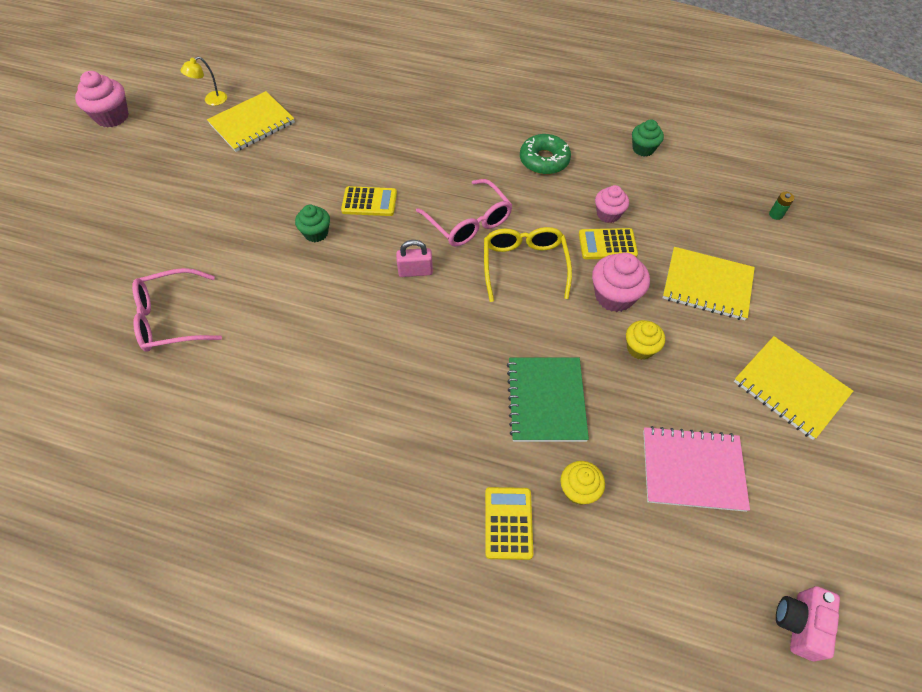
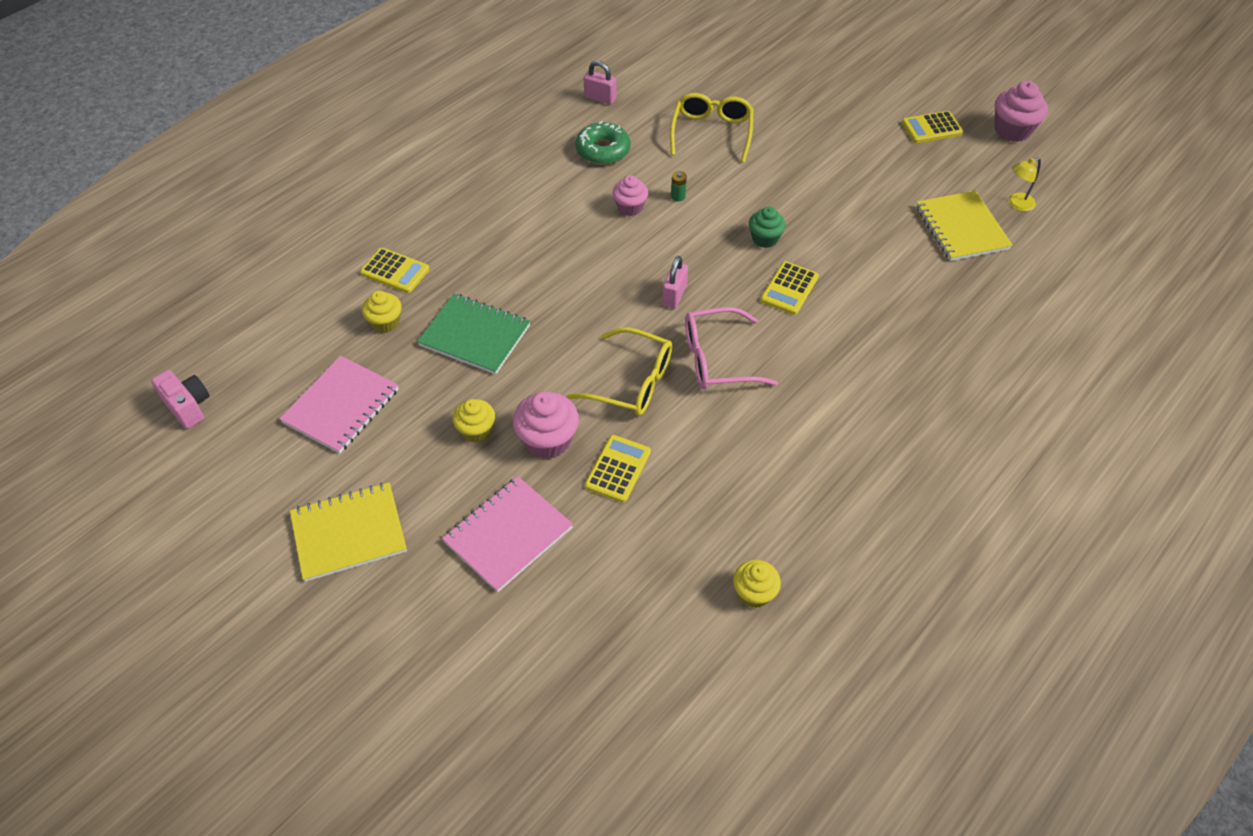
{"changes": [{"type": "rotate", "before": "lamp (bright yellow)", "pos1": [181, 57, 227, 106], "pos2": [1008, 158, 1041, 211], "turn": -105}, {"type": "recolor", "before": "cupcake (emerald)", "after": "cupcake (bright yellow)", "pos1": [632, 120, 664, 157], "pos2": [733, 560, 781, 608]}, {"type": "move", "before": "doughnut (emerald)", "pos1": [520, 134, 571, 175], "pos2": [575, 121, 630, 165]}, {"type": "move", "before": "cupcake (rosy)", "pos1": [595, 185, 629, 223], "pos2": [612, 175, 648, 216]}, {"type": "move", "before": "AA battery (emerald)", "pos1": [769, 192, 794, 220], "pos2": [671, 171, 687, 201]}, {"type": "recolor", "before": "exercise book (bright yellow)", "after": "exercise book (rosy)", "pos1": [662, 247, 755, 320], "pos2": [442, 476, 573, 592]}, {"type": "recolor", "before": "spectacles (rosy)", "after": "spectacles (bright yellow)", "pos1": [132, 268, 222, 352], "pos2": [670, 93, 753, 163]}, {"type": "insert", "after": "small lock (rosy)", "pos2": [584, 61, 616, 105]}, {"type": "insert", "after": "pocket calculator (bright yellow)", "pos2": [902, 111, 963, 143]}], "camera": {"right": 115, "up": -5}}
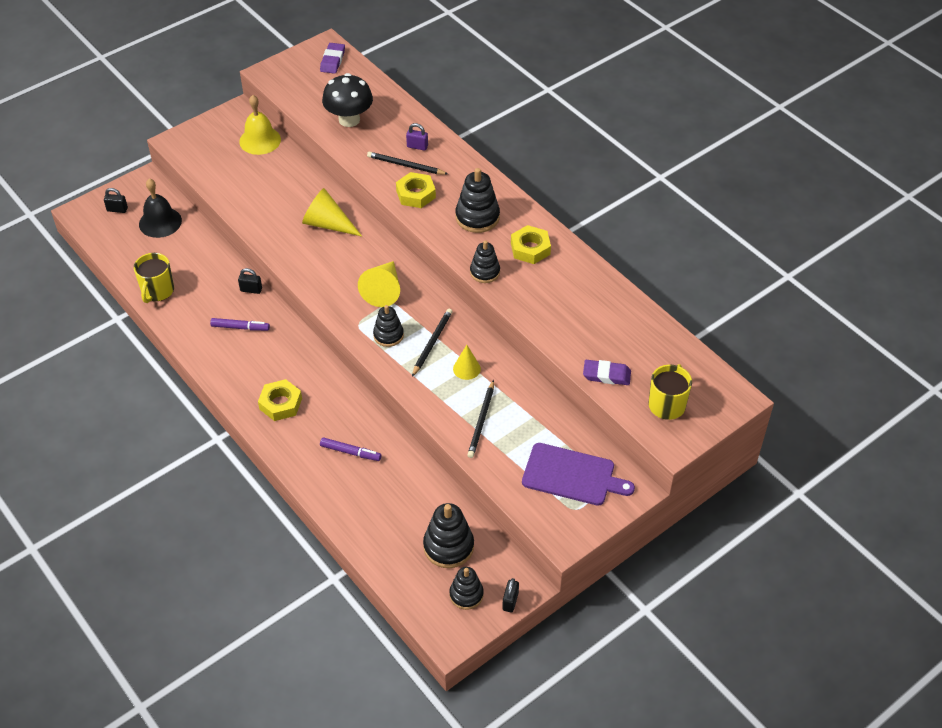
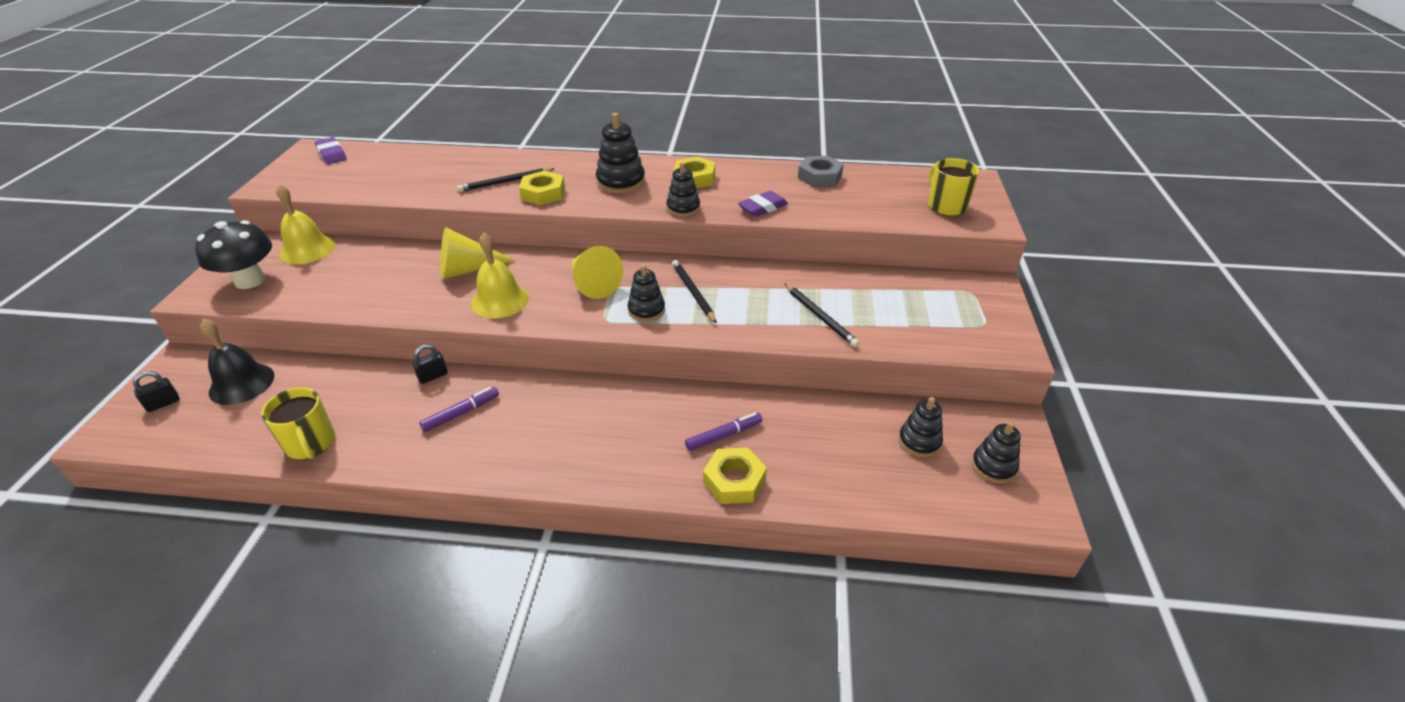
{"changes": [{"type": "move", "before": "toadstool (black)", "pos1": [322, 73, 373, 127], "pos2": [195, 220, 272, 289]}, {"type": "delete", "before": "small lock (violet)", "pos1": [406, 123, 428, 151]}, {"type": "delete", "before": "cone shape (bright yellow)", "pos1": [453, 345, 481, 380]}, {"type": "move", "before": "gum eraser (violet)", "pos1": [583, 360, 631, 385], "pos2": [738, 191, 788, 217]}, {"type": "move", "before": "hex nut (bright yellow)", "pos1": [258, 379, 302, 421], "pos2": [703, 447, 767, 504]}, {"type": "delete", "before": "bread board (violet)", "pos1": [522, 443, 635, 506]}, {"type": "resize", "before": "stacking toy (black)", "pos1": [423, 503, 474, 568], "pos2": [899, 397, 943, 457], "scale": 0.66}, {"type": "delete", "before": "small lock (black)", "pos1": [502, 578, 519, 613]}, {"type": "insert", "after": "hex nut (ash-grey)", "pos2": [798, 156, 844, 187]}, {"type": "insert", "after": "hand bell (bright yellow)", "pos2": [471, 233, 529, 319]}], "camera": {"right": -45, "up": -10}}
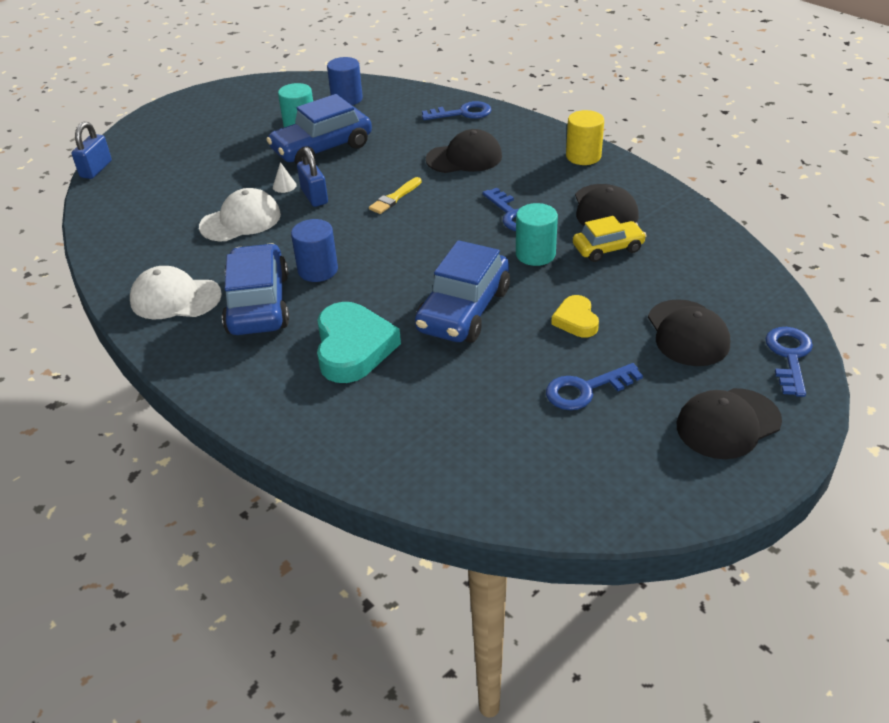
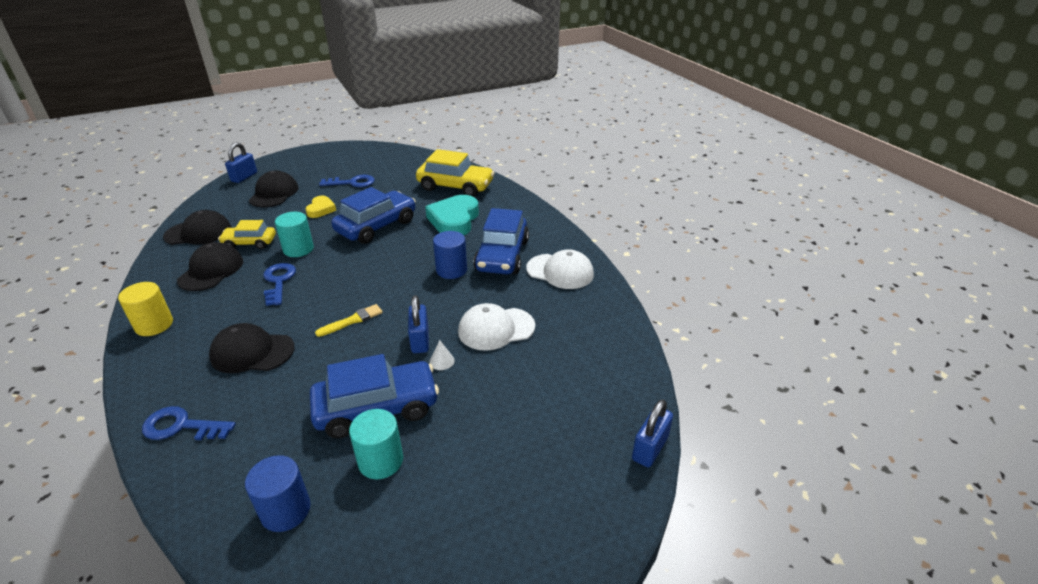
{"changes": [{"type": "replace", "before": "door key (cobalt)", "after": "small lock (cobalt)", "pos1": [765, 327, 813, 397], "pos2": [225, 142, 257, 183]}, {"type": "move", "before": "peaked cap (black)", "pos1": [677, 388, 782, 459], "pos2": [163, 210, 231, 245]}, {"type": "insert", "after": "toy car (bright yellow)", "pos2": [416, 149, 494, 197]}], "camera": {"right": -165, "up": -5}}
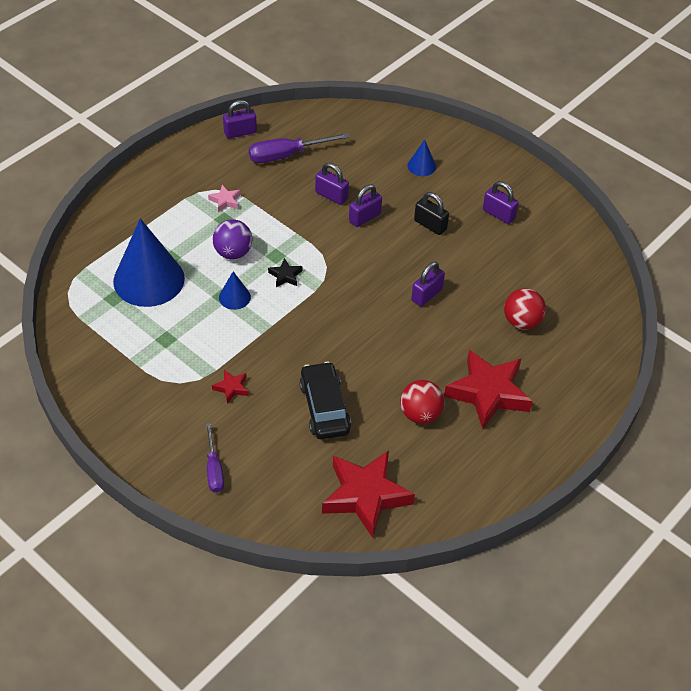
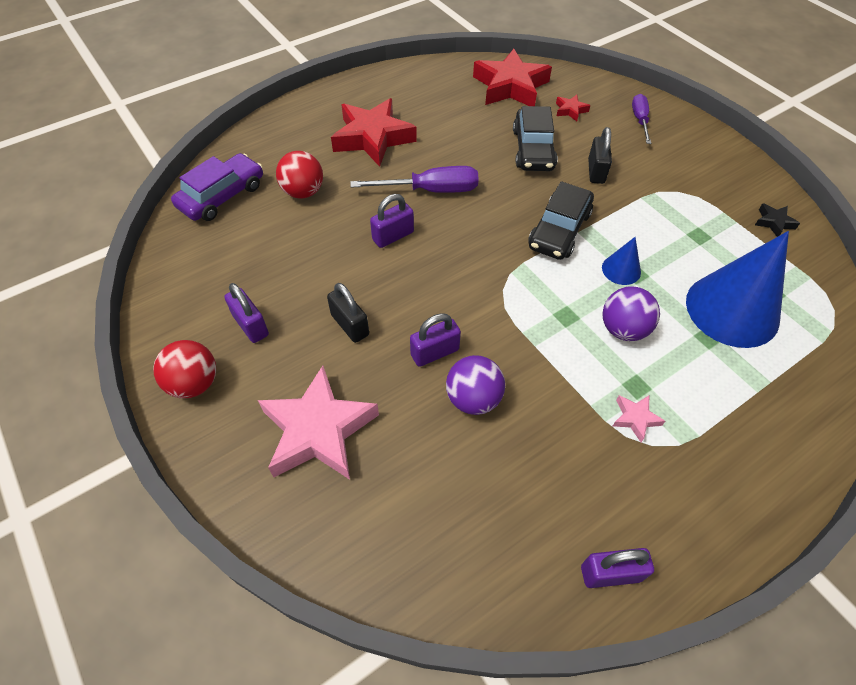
{"changes": [{"type": "move", "before": "flat screwdriver (violet)", "pos1": [249, 133, 350, 163], "pos2": [350, 166, 479, 193]}, {"type": "replace", "before": "cone shape (cobalt)", "after": "star (rosy)", "pos1": [407, 140, 436, 176], "pos2": [258, 366, 379, 480]}, {"type": "replace", "before": "small lock (violet)", "after": "sphere (violet)", "pos1": [315, 163, 349, 205], "pos2": [446, 355, 505, 415]}, {"type": "move", "before": "star (black)", "pos1": [268, 258, 302, 287], "pos2": [755, 203, 800, 237]}, {"type": "move", "before": "star (scarlet)", "pos1": [212, 370, 249, 403], "pos2": [556, 95, 591, 121]}, {"type": "move", "before": "sphere (scarlet)", "pos1": [400, 380, 444, 424], "pos2": [153, 340, 216, 398]}, {"type": "insert", "after": "small lock (black)", "pos2": [588, 127, 612, 184]}, {"type": "insert", "after": "toy car (violet)", "pos2": [171, 153, 263, 221]}, {"type": "insert", "after": "toy car (black)", "pos2": [528, 181, 594, 260]}], "camera": {"right": -165, "up": 5}}
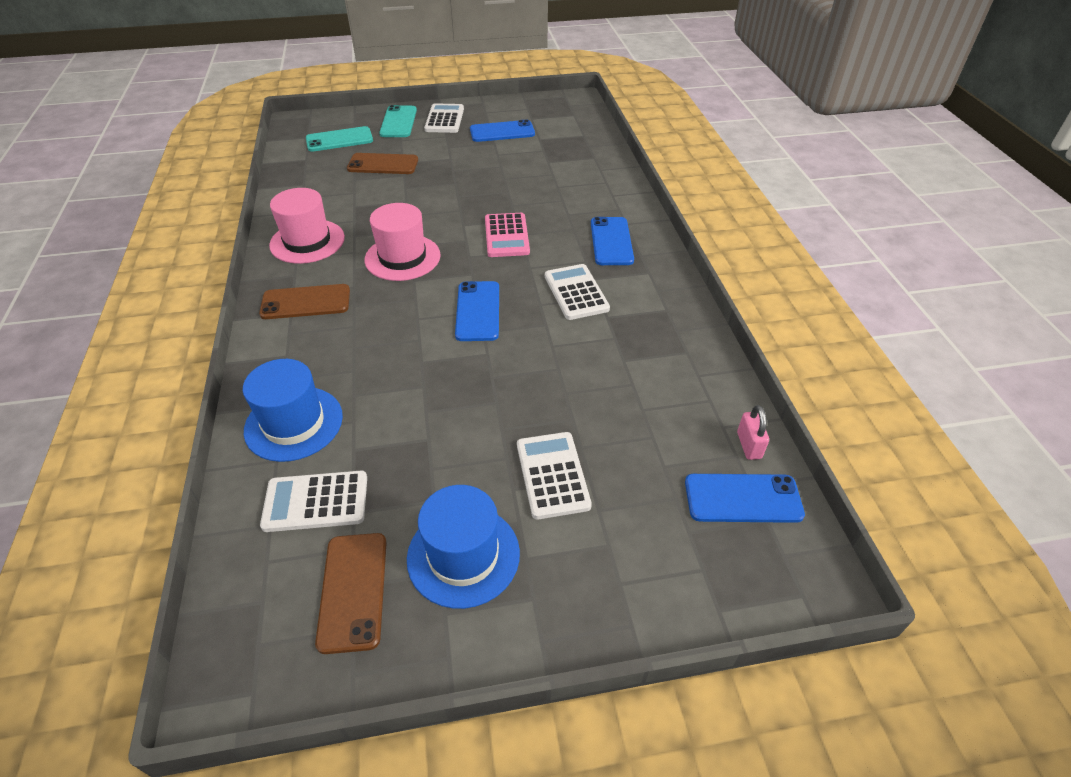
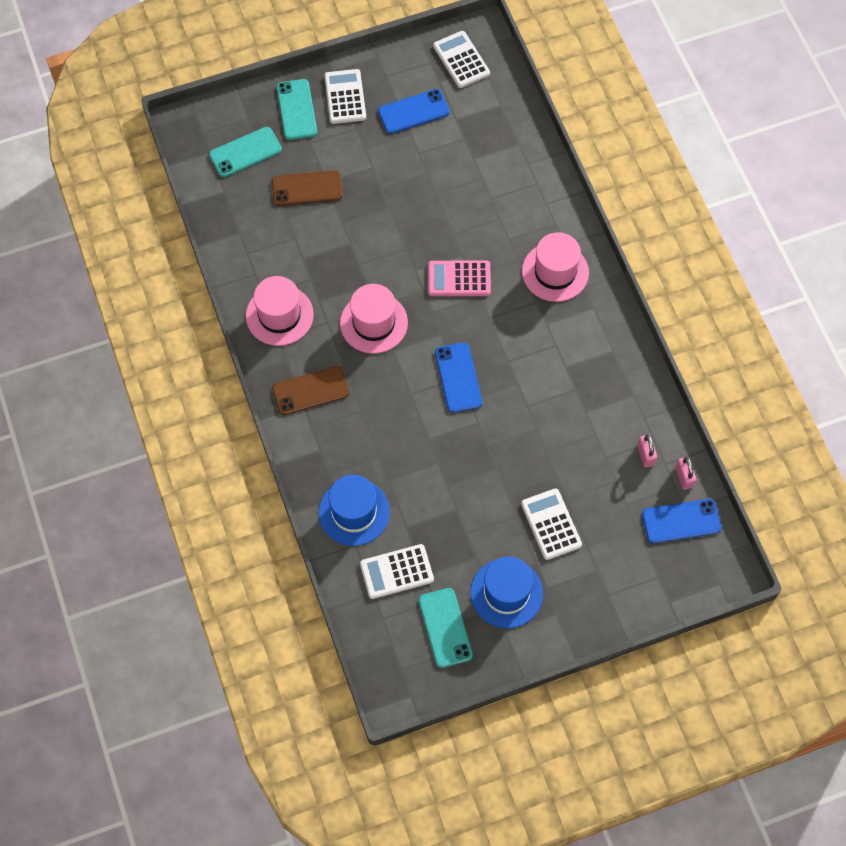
{"changes": [{"type": "rotate", "before": "pocket calculator (rosy)", "pos1": [485, 213, 530, 257], "pos2": [428, 260, 491, 296], "turn": 105}, {"type": "replace", "before": "smartphone (cobalt)", "after": "top hat (rosy)", "pos1": [591, 217, 634, 265], "pos2": [522, 232, 589, 302]}, {"type": "move", "before": "pocket calculator (snow-white)", "pos1": [545, 264, 610, 320], "pos2": [433, 31, 490, 88]}, {"type": "recolor", "before": "smartphone (russet)", "after": "smartphone (turquoise)", "pos1": [315, 533, 387, 654], "pos2": [419, 588, 473, 668]}, {"type": "insert", "after": "small lock (rosy)", "pos2": [637, 434, 657, 467]}], "camera": {"right": -10, "up": 20}}
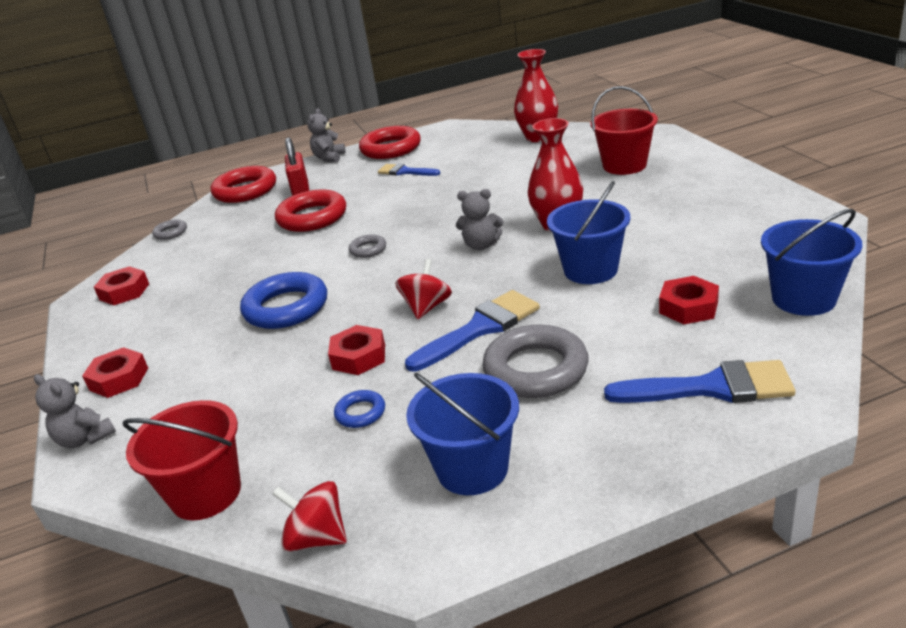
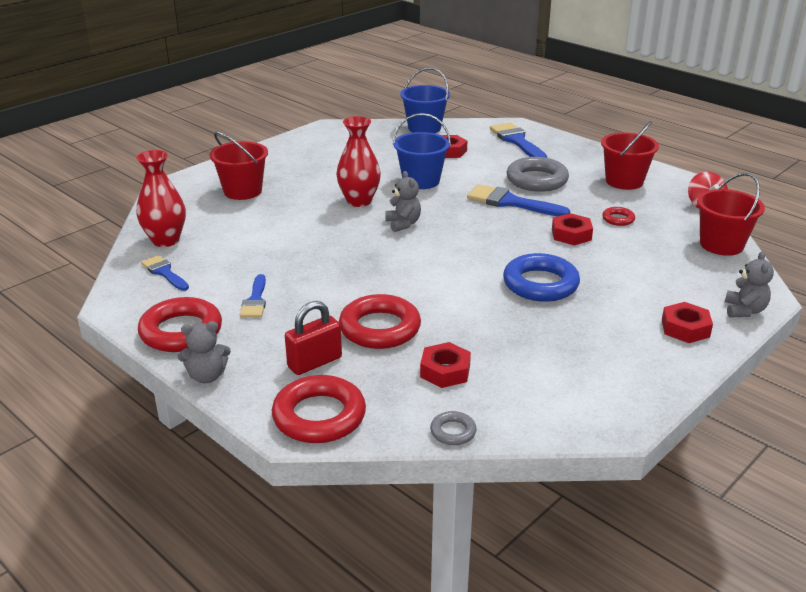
{"changes": [{"type": "delete", "before": "hoop (ash-grey)", "pos1": [349, 234, 386, 258]}, {"type": "delete", "before": "toy top (scarlet)", "pos1": [395, 259, 452, 319]}, {"type": "move", "before": "hex nut (scarlet)", "pos1": [94, 266, 149, 305], "pos2": [420, 342, 471, 388]}, {"type": "recolor", "before": "pail (cobalt)", "after": "pail (scarlet)", "pos1": [406, 373, 519, 495], "pos2": [601, 121, 659, 190]}, {"type": "recolor", "before": "hoop (cobalt)", "after": "hoop (scarlet)", "pos1": [334, 390, 385, 428], "pos2": [602, 207, 635, 226]}, {"type": "insert", "after": "paint brush (cobalt)", "pos2": [141, 255, 189, 291]}], "camera": {"right": -120, "up": 0}}
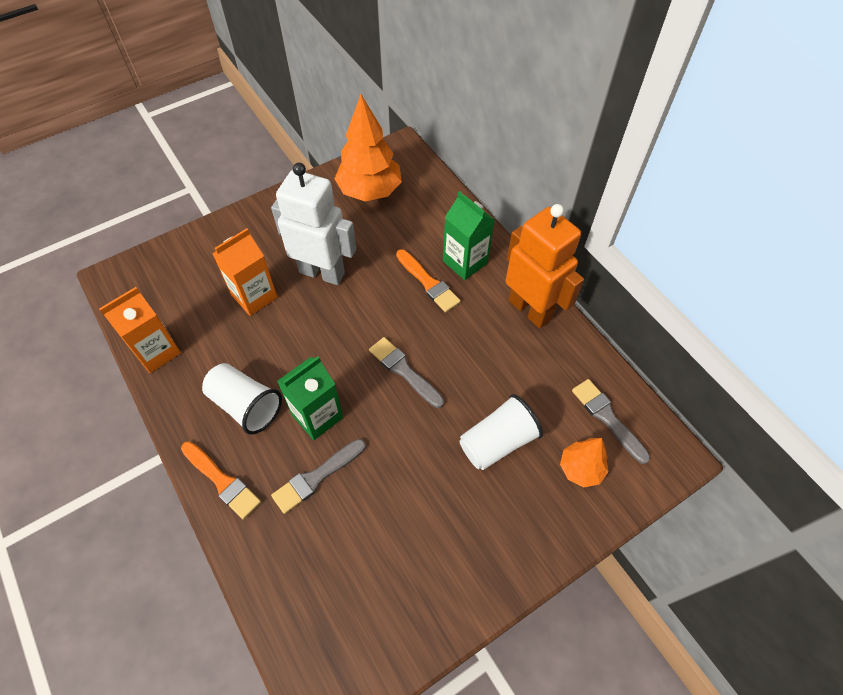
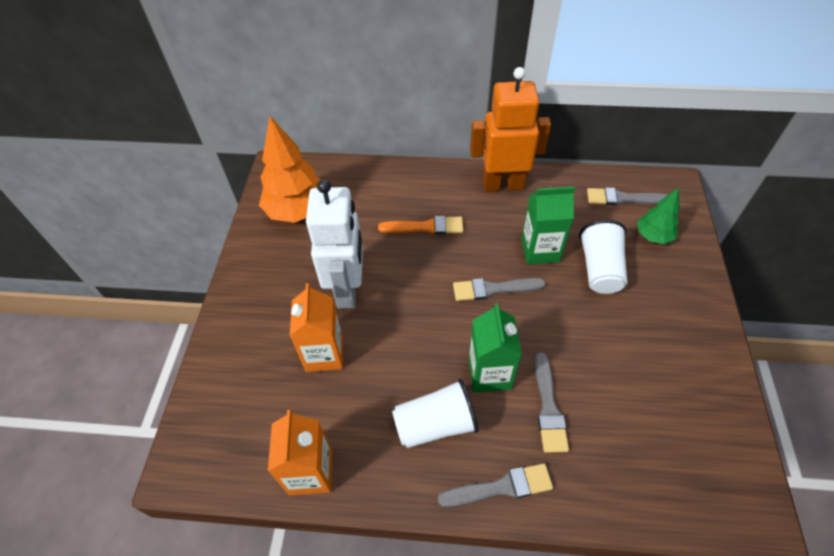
{"changes": [{"type": "rotate", "before": "robot (snow-white)", "pos1": [271, 163, 356, 285], "pos2": [306, 179, 363, 309], "turn": 120}, {"type": "move", "before": "carton (emerald)", "pos1": [443, 191, 494, 280], "pos2": [521, 186, 575, 264]}, {"type": "recolor", "before": "fir tree (orange-coloured)", "after": "fir tree (emerald)", "pos1": [560, 438, 609, 487], "pos2": [637, 188, 680, 244]}, {"type": "recolor", "before": "paint brush (orange-coloured)", "after": "paint brush (ash-grey)", "pos1": [181, 441, 261, 519], "pos2": [437, 463, 553, 507]}], "camera": {"right": -50, "up": -5}}
